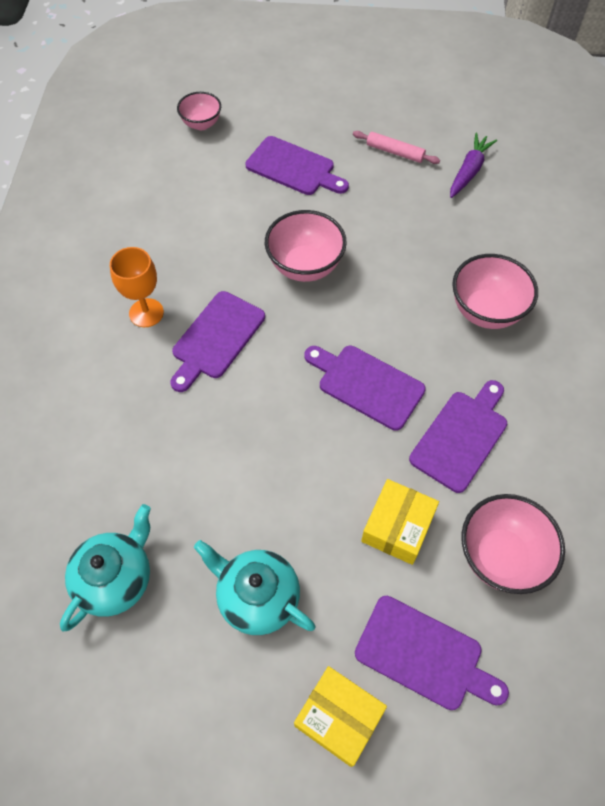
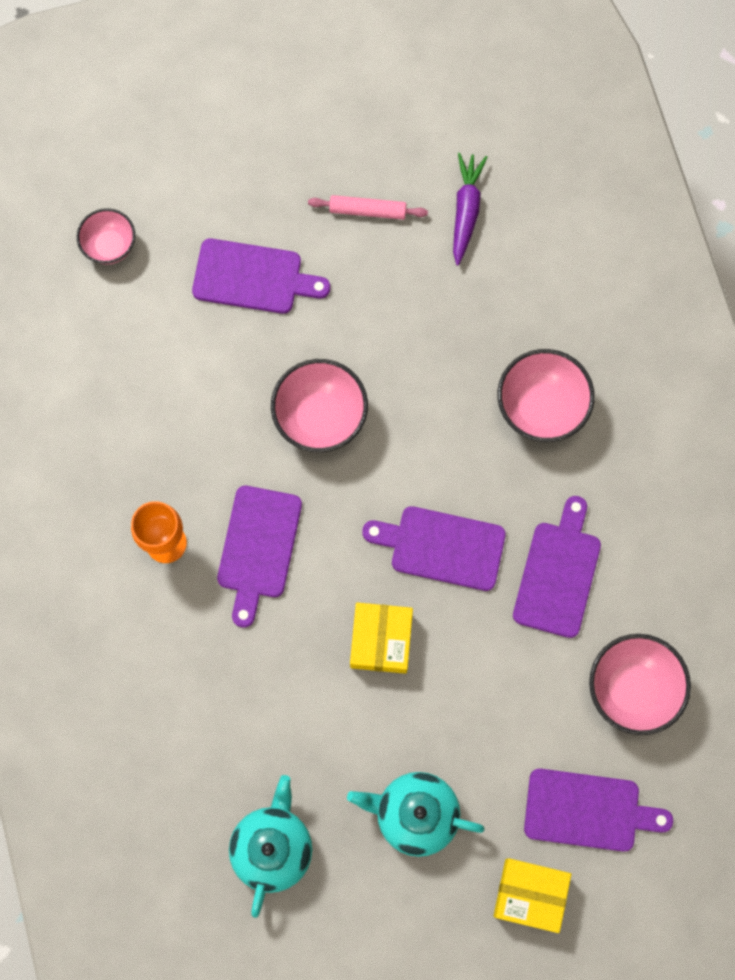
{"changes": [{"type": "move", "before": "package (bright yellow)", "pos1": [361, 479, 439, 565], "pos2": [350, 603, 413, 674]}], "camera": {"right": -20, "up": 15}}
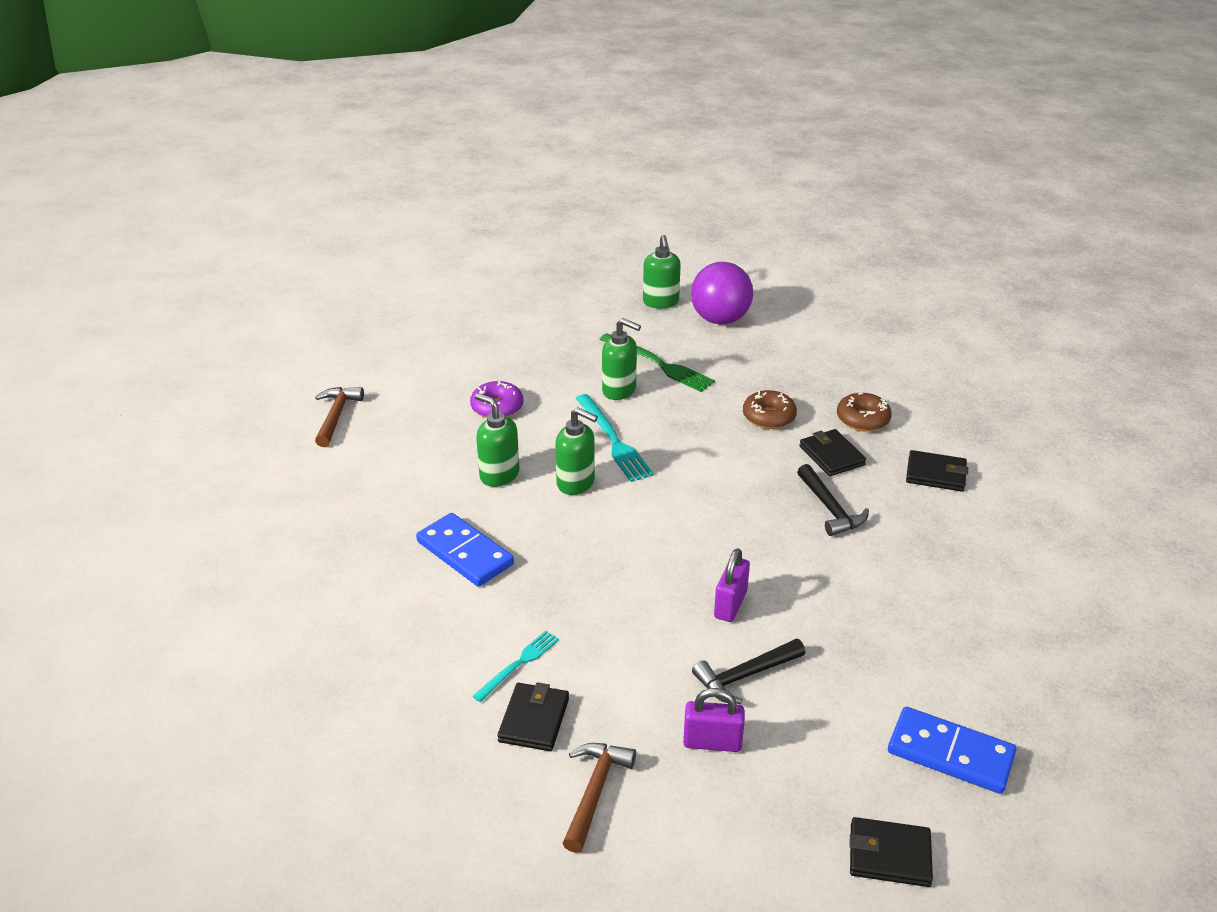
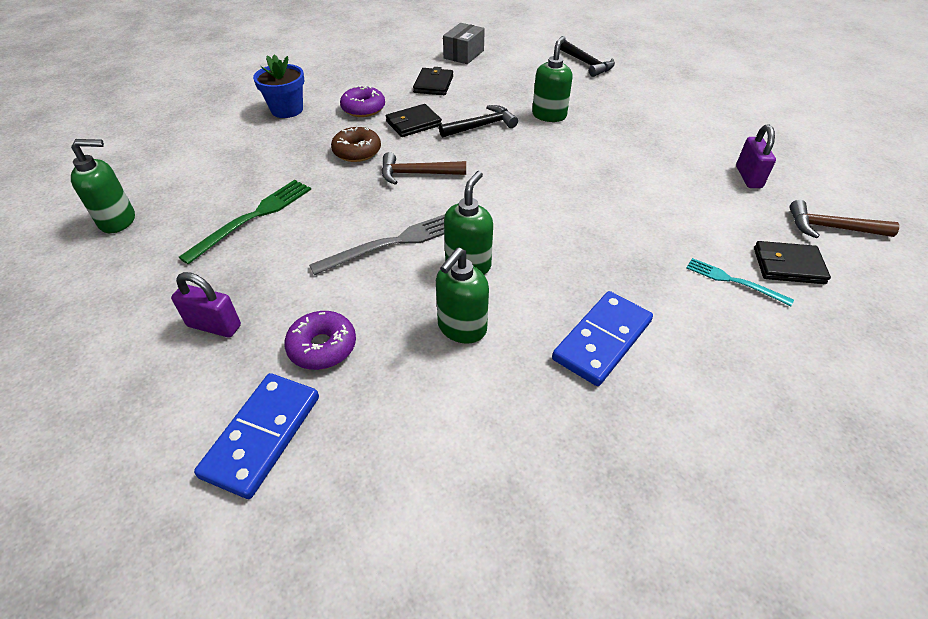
{"changes": [{"type": "delete", "before": "sphere (violet)", "pos1": [691, 262, 753, 324]}, {"type": "move", "before": "pump bottle (emerald)", "pos1": [602, 318, 641, 400], "pos2": [532, 36, 573, 122]}, {"type": "move", "before": "carpenter's hammer (russet)", "pos1": [315, 387, 364, 447], "pos2": [382, 152, 466, 185]}, {"type": "recolor", "before": "doughnut (russet)", "after": "doughnut (violet)", "pos1": [837, 393, 892, 432], "pos2": [340, 85, 385, 117]}, {"type": "recolor", "before": "dinner fork (turquoise)", "after": "dinner fork (ash-grey)", "pos1": [575, 394, 654, 482], "pos2": [309, 214, 445, 275]}, {"type": "move", "before": "small lock (violet)", "pos1": [714, 548, 750, 622], "pos2": [171, 272, 241, 337]}, {"type": "move", "before": "carpenter's hammer (black)", "pos1": [692, 639, 805, 704], "pos2": [560, 40, 615, 77]}, {"type": "move", "before": "domino piece (cobalt)", "pos1": [888, 707, 1016, 794], "pos2": [194, 373, 319, 499]}, {"type": "delete", "before": "billfold (black)", "pos1": [850, 817, 933, 887]}, {"type": "insert", "after": "package (ash-grey)", "pos2": [443, 23, 485, 64]}, {"type": "insert", "after": "plant pot (cobalt)", "pos2": [253, 54, 304, 118]}], "camera": {"right": -95, "up": 10}}
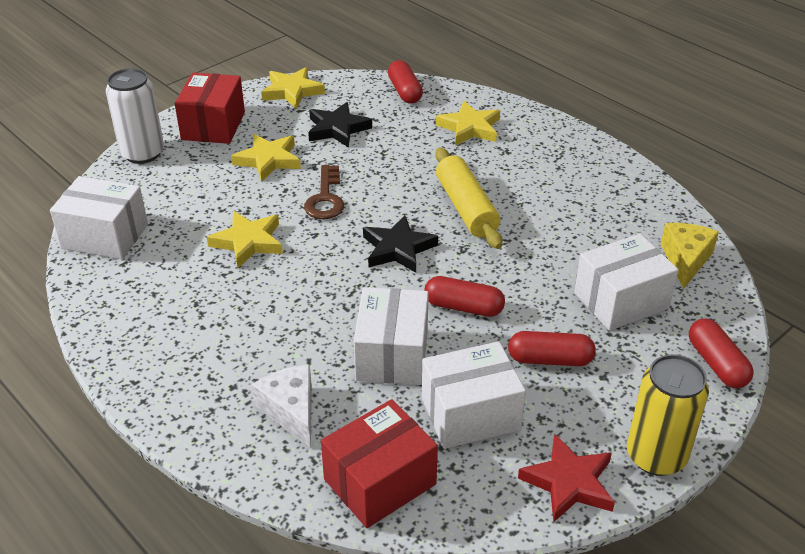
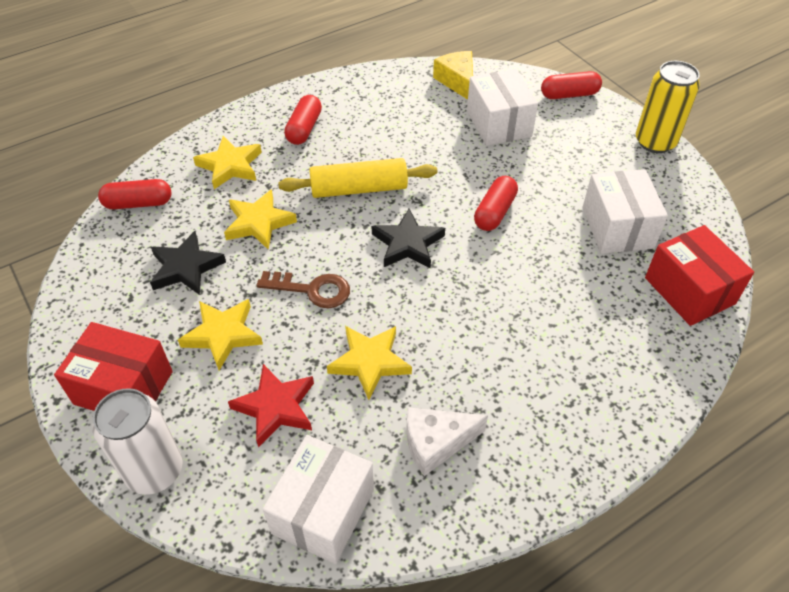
{"changes": [{"type": "move", "before": "star (bright yellow)", "pos1": [261, 67, 325, 109], "pos2": [224, 189, 297, 249]}, {"type": "rotate", "before": "cheese wedge (bright yellow)", "pos1": [661, 223, 719, 289], "pos2": [433, 51, 473, 100], "turn": 45}, {"type": "delete", "before": "package (snow-white)", "pos1": [354, 287, 429, 385]}, {"type": "move", "before": "pill (scarlet)", "pos1": [508, 331, 596, 366], "pos2": [284, 95, 322, 145]}, {"type": "move", "before": "cheese wedge (snow-white)", "pos1": [252, 365, 312, 448], "pos2": [406, 407, 488, 476]}, {"type": "move", "before": "star (scarlet)", "pos1": [518, 434, 615, 522], "pos2": [228, 364, 314, 447]}], "camera": {"right": -80, "up": 10}}
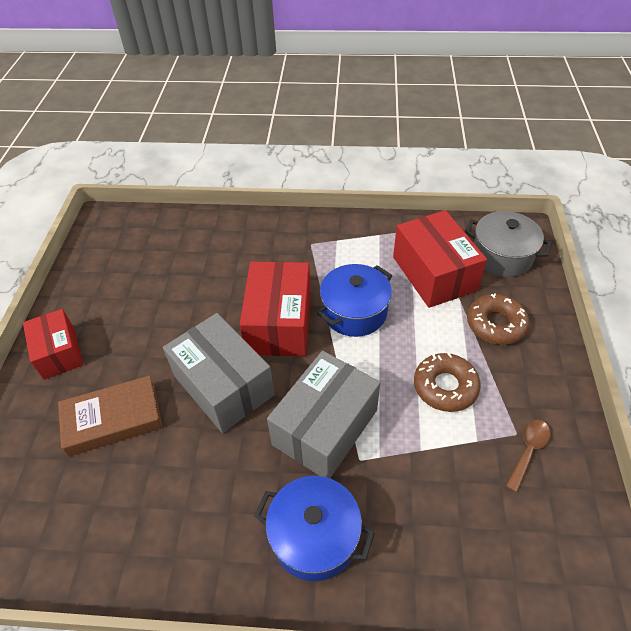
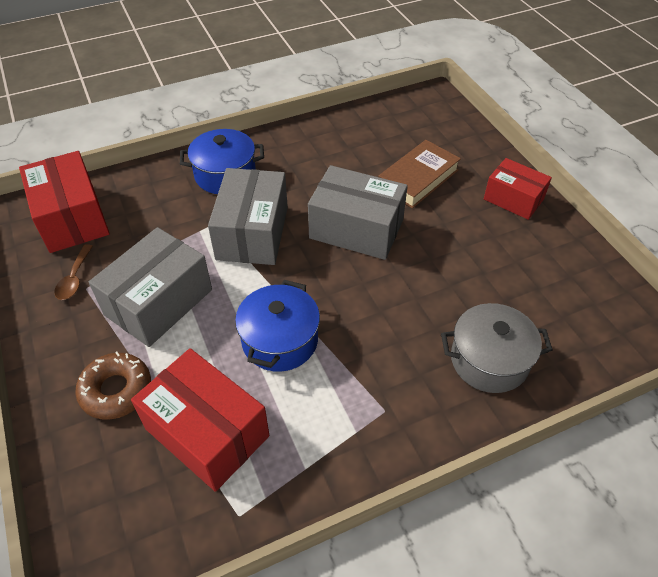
{"changes": [{"type": "move", "before": "pot (ash-grey)", "pos1": [465, 211, 552, 277], "pos2": [441, 303, 553, 393]}, {"type": "move", "before": "package (scarlet)", "pos1": [239, 261, 311, 356], "pos2": [19, 151, 110, 253]}, {"type": "replace", "before": "doughnut (russet)", "after": "package (ash-grey)", "pos1": [414, 353, 481, 412], "pos2": [89, 227, 212, 347]}], "camera": {"right": 150, "up": 0}}
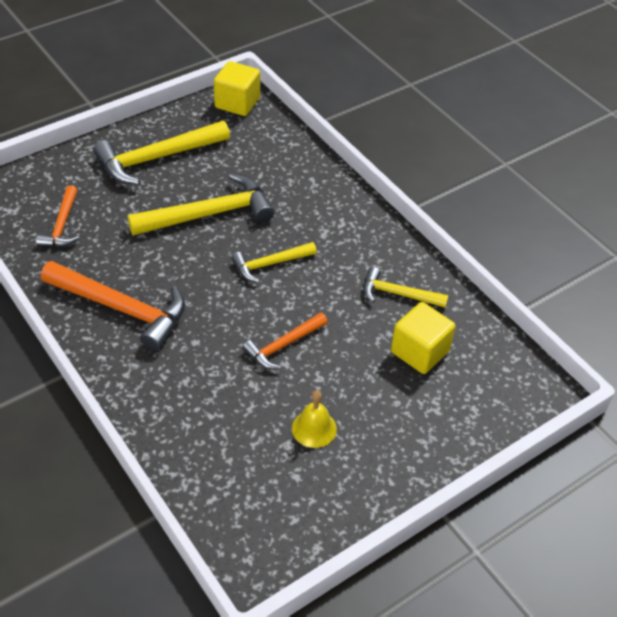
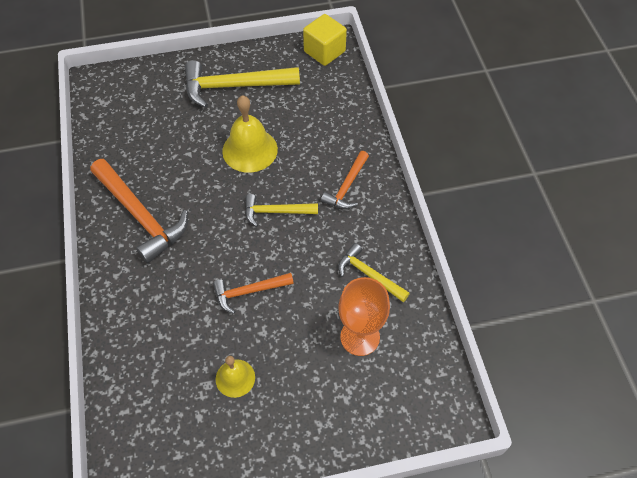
{"changes": [{"type": "replace", "before": "carpenter's hammer (bright yellow)", "after": "hand bell (bright yellow)", "pos1": [127, 173, 274, 236], "pos2": [222, 95, 278, 173]}, {"type": "move", "before": "carpenter's hammer (orange-coloured)", "pos1": [36, 185, 79, 247], "pos2": [321, 151, 369, 209]}, {"type": "replace", "before": "solid cube (bright yellow)", "after": "wine glass (orange-coloured)", "pos1": [391, 302, 456, 374], "pos2": [338, 277, 390, 356]}], "camera": {"right": 25, "up": 10}}
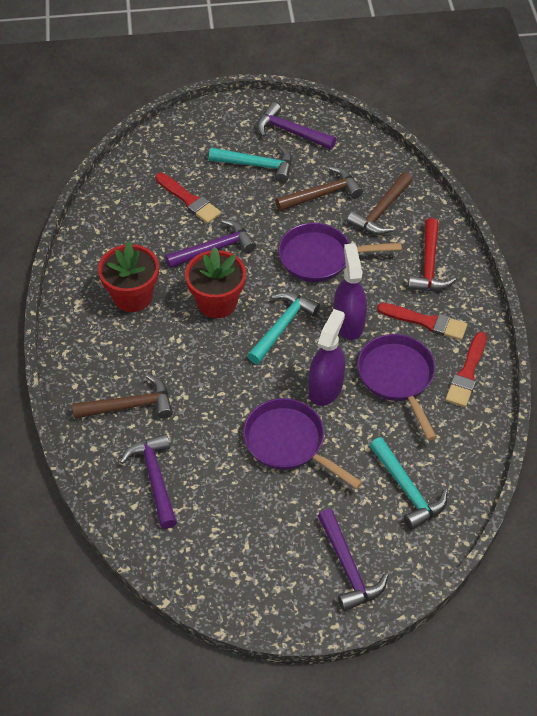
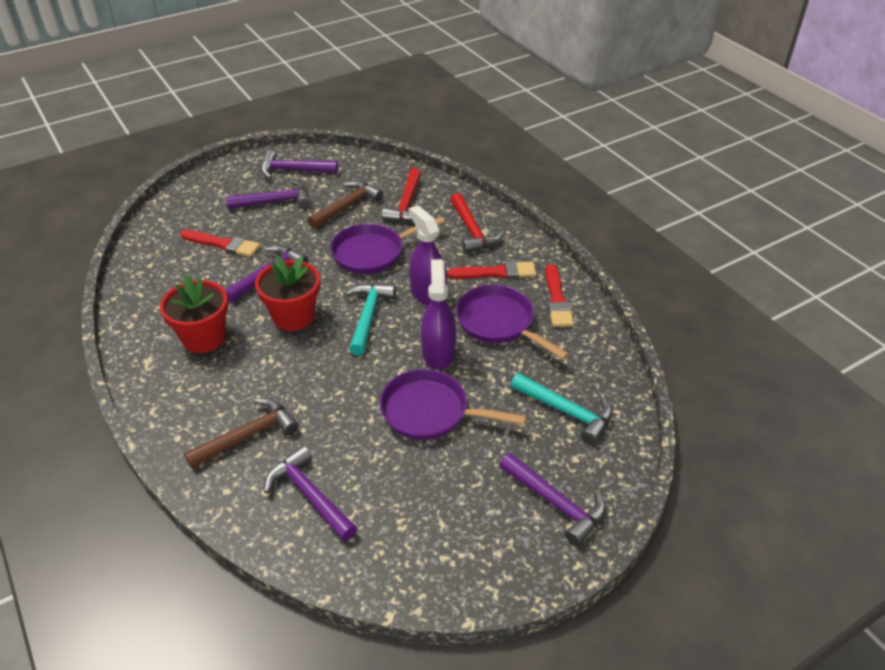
{"changes": [{"type": "recolor", "before": "carpenter's hammer (turquoise)", "after": "carpenter's hammer (violet)", "pos1": [209, 146, 292, 183], "pos2": [226, 180, 311, 209]}, {"type": "recolor", "before": "carpenter's hammer (russet)", "after": "carpenter's hammer (scarlet)", "pos1": [347, 172, 413, 235], "pos2": [382, 168, 427, 222]}], "camera": {"right": -25, "up": -10}}
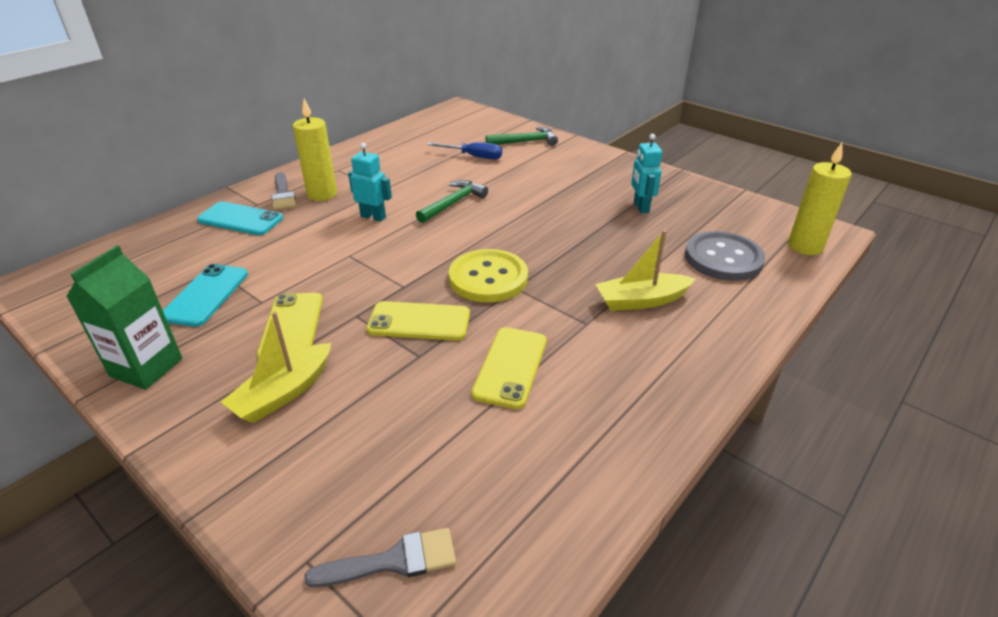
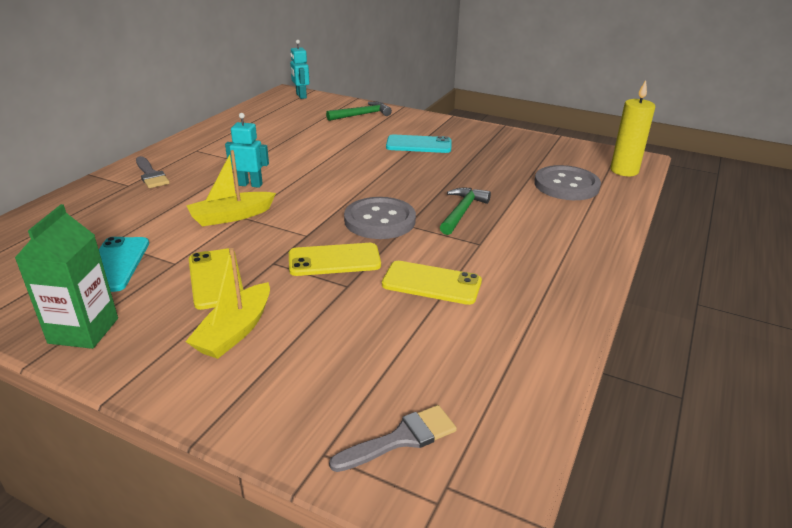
{"changes": [{"type": "delete", "before": "candle (bright yellow)", "pos1": [293, 99, 337, 201]}, {"type": "move", "before": "robot (turquoise)", "pos1": [631, 134, 662, 213], "pos2": [290, 40, 309, 99]}, {"type": "delete", "before": "flat screwdriver (cobalt)", "pos1": [427, 142, 502, 159]}, {"type": "move", "before": "carpenter's hammer (emerald)", "pos1": [416, 180, 488, 223], "pos2": [440, 188, 491, 235]}, {"type": "move", "before": "smartphone (turquoise)", "pos1": [197, 201, 283, 235], "pos2": [386, 134, 452, 153]}, {"type": "move", "before": "sailboat (bright yellow)", "pos1": [595, 230, 695, 311], "pos2": [186, 150, 276, 226]}, {"type": "recolor", "before": "sewing button (bright yellow)", "after": "sewing button (ash-grey)", "pos1": [449, 249, 528, 303], "pos2": [344, 197, 416, 239]}, {"type": "rotate", "before": "smartphone (bright yellow)", "pos1": [471, 327, 547, 409], "pos2": [382, 261, 482, 305], "turn": -75}], "camera": {"right": -15, "up": -5}}
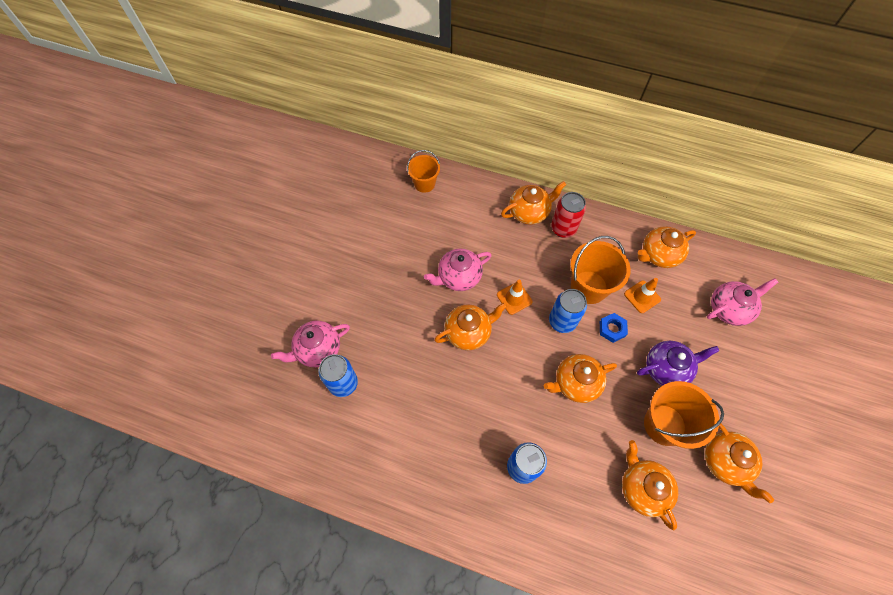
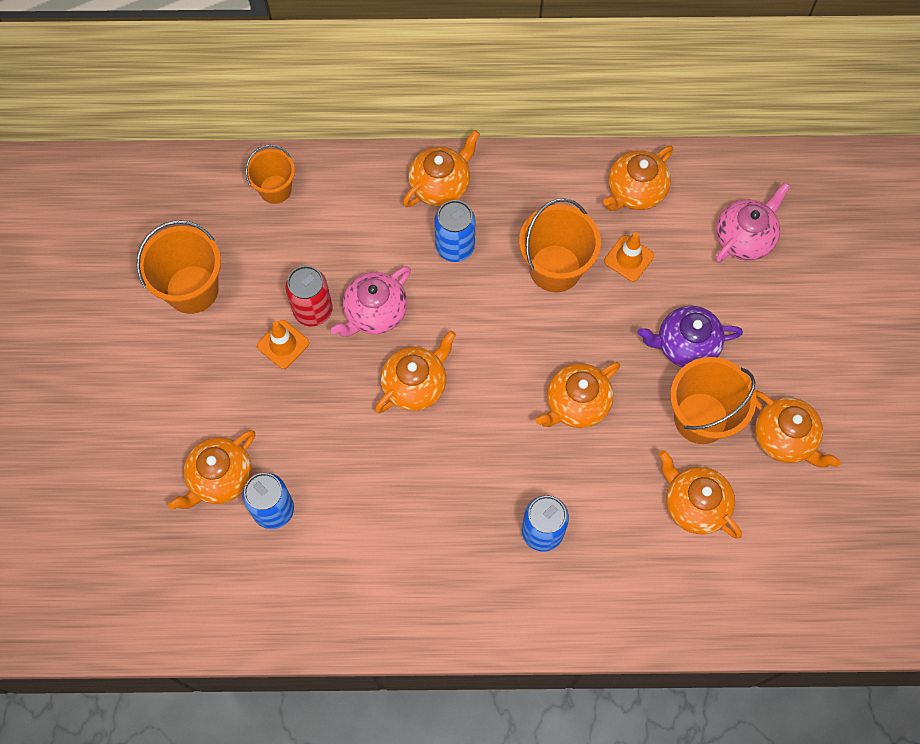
{"changes": [{"type": "move", "before": "can (scarlet)", "pos1": [551, 192, 586, 238], "pos2": [286, 266, 332, 326]}, {"type": "move", "before": "road cone (orange-coloured)", "pos1": [497, 279, 533, 315], "pos2": [257, 320, 309, 369]}, {"type": "move", "before": "can (cobalt)", "pos1": [549, 289, 587, 333], "pos2": [434, 200, 476, 262]}, {"type": "delete", "before": "hex nut (cobalt)", "pos1": [600, 313, 628, 343]}, {"type": "recolor", "before": "teapot (rosy)", "after": "teapot (orange-coloured)", "pos1": [271, 321, 350, 367], "pos2": [168, 430, 255, 510]}, {"type": "rotate", "before": "teapot (violet)", "pos1": [637, 341, 719, 386], "pos2": [638, 306, 743, 368], "turn": -150}, {"type": "insert", "after": "pail (orange-coloured)", "pos2": [136, 220, 221, 314]}], "camera": {"right": -20, "up": 5}}
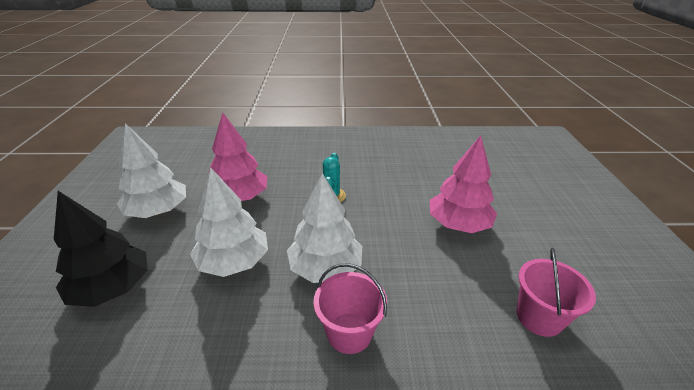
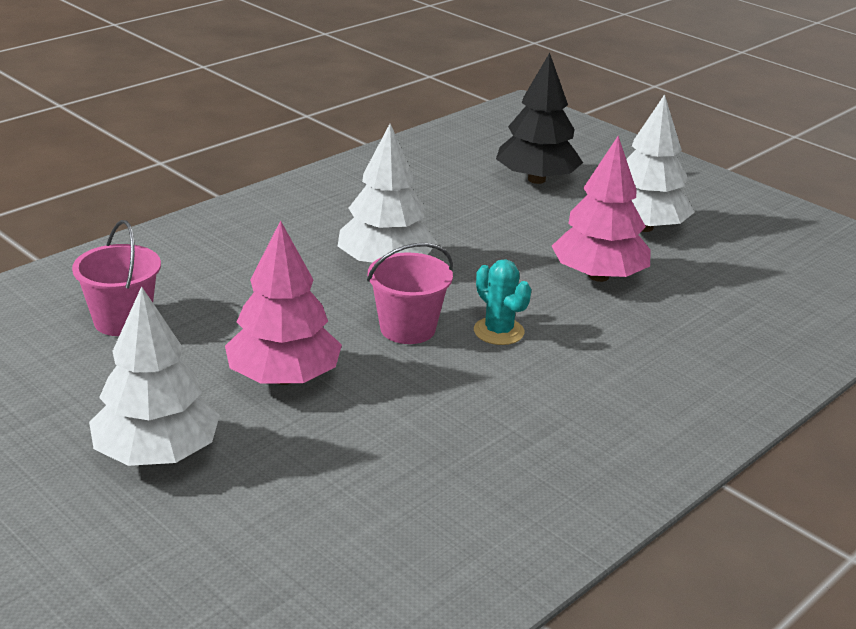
{"changes": [{"type": "move", "before": "fir tree (snow-white)", "pos1": [190, 167, 268, 277], "pos2": [89, 286, 220, 466]}, {"type": "move", "before": "pail (rosy)", "pos1": [313, 263, 387, 354], "pos2": [367, 243, 453, 344]}], "camera": {"right": 135, "up": -5}}
